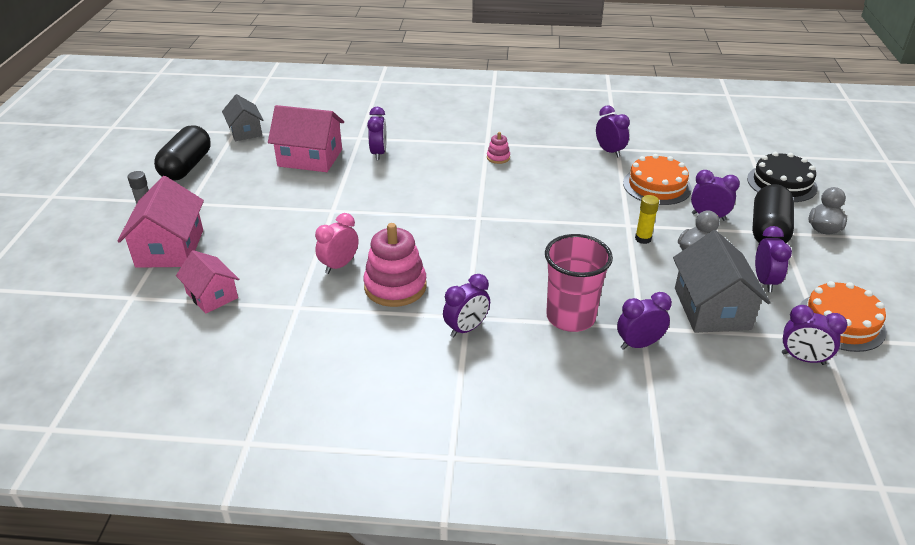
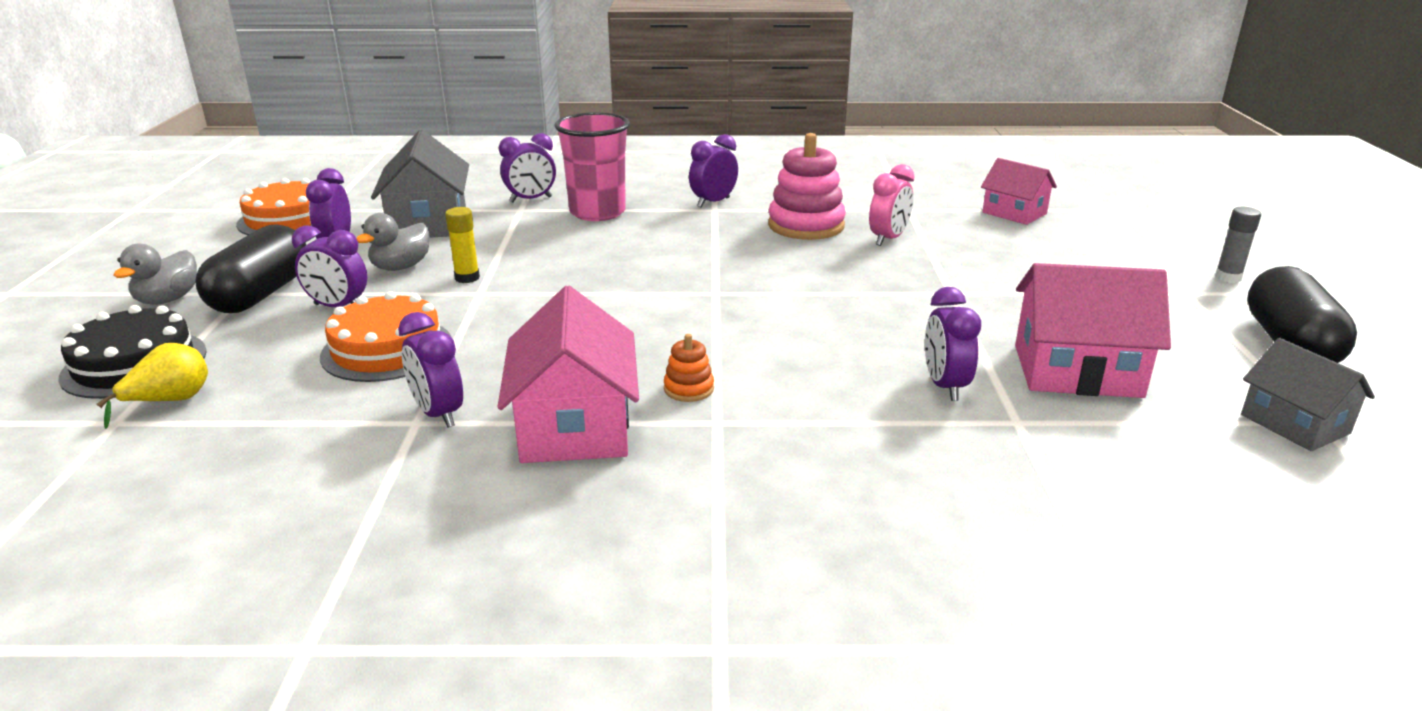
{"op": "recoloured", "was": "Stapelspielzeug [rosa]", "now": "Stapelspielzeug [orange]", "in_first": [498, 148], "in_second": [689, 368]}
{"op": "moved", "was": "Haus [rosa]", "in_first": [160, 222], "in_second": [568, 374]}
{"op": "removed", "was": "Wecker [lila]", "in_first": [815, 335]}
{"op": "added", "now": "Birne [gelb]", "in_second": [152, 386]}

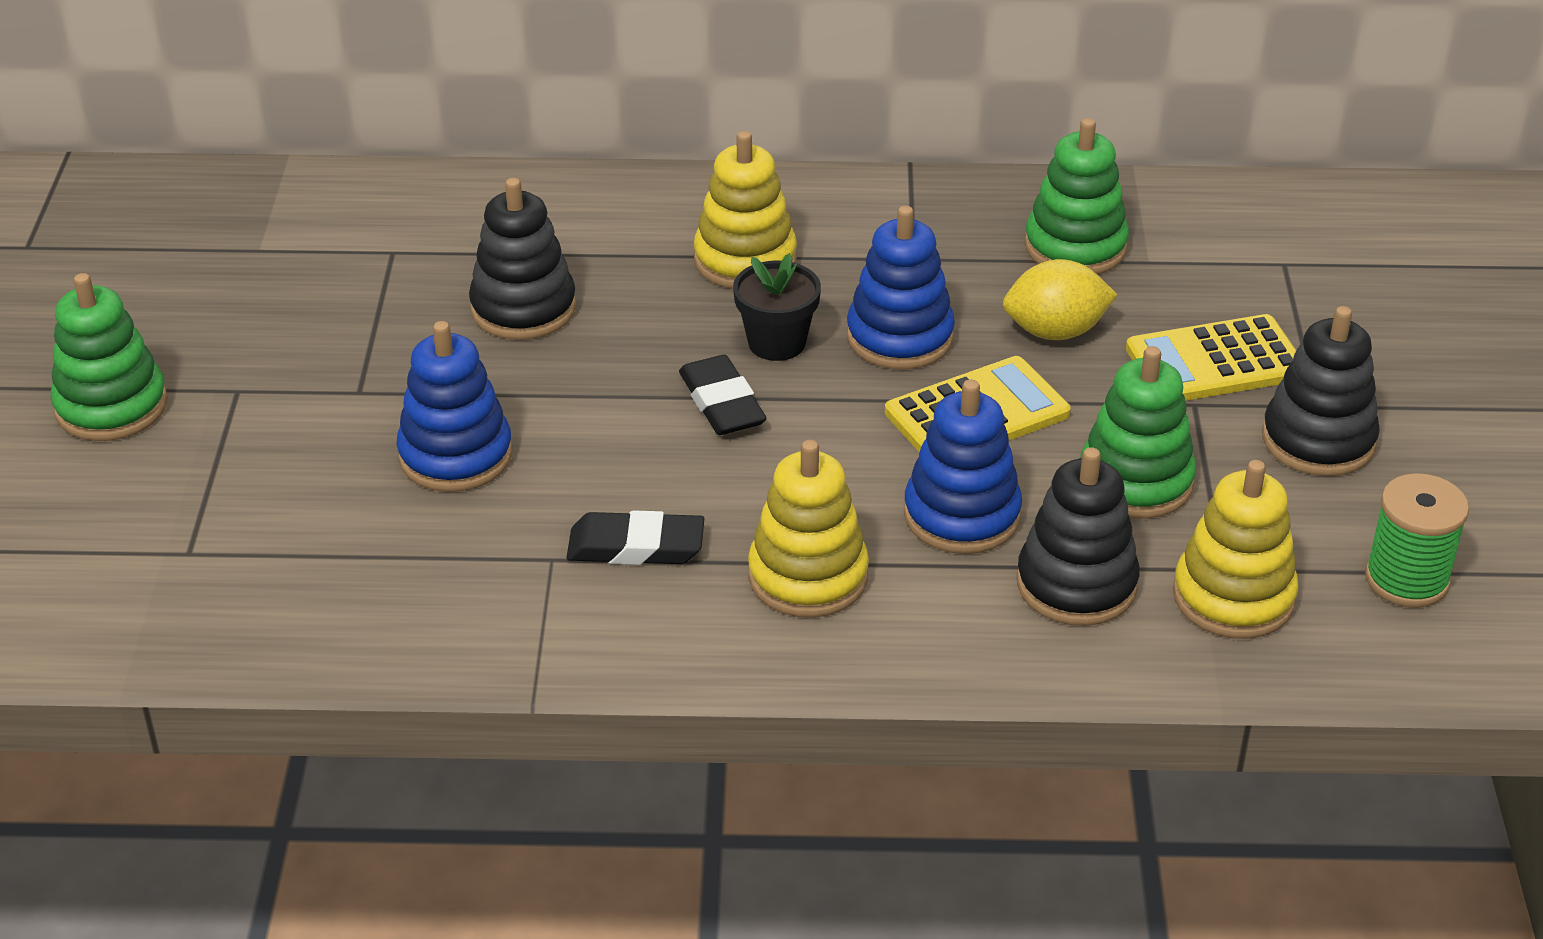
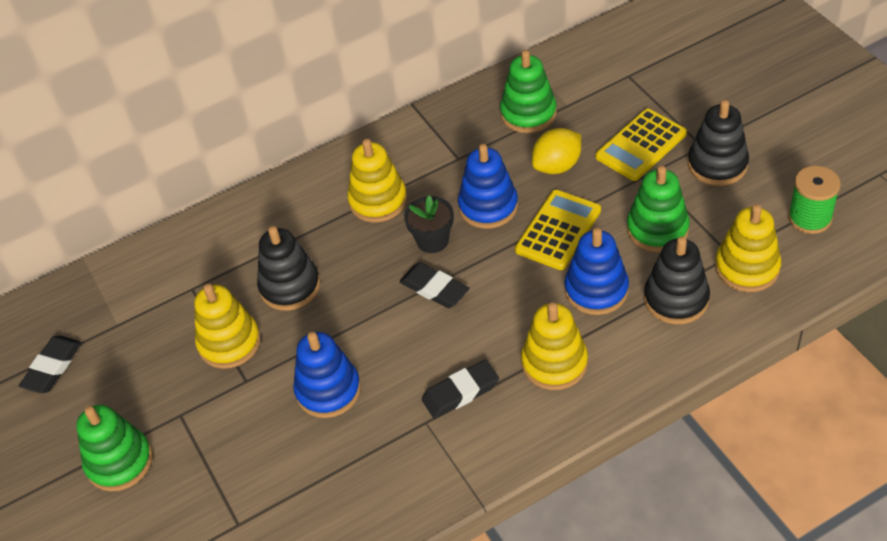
{"op": "added", "now": "Stapelspielzeug [gelb]", "in_second": [227, 326]}
{"op": "added", "now": "Radiergummi [schwarz]", "in_second": [50, 364]}

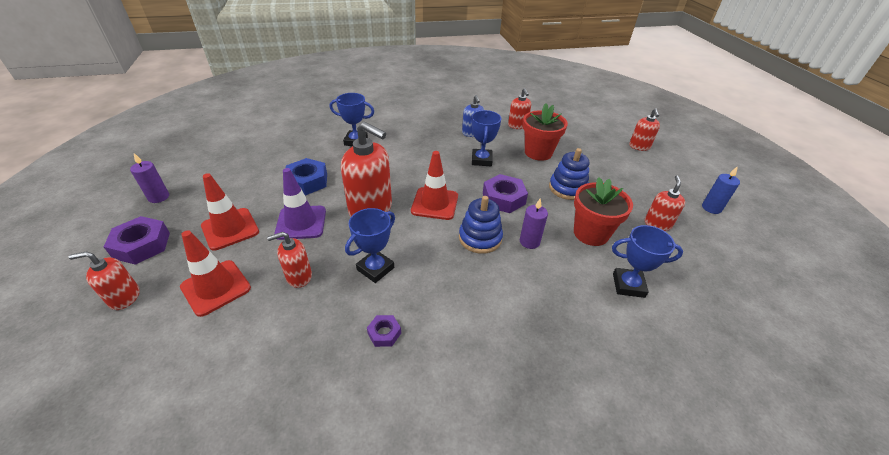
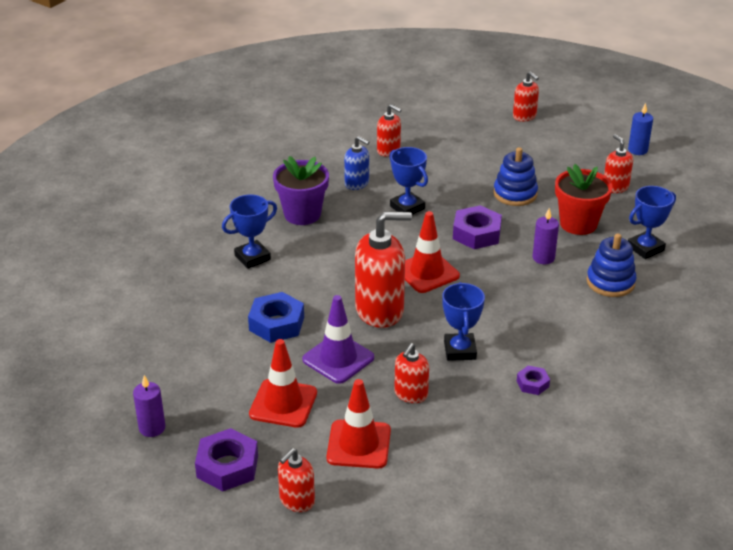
{"op": "removed", "was": "Blumentopf [rot]", "in_first": [545, 132]}
{"op": "moved", "was": "Stapelspielzeug [blau]", "in_first": [481, 225], "in_second": [611, 265]}
{"op": "added", "now": "Blumentopf [lila]", "in_second": [301, 190]}

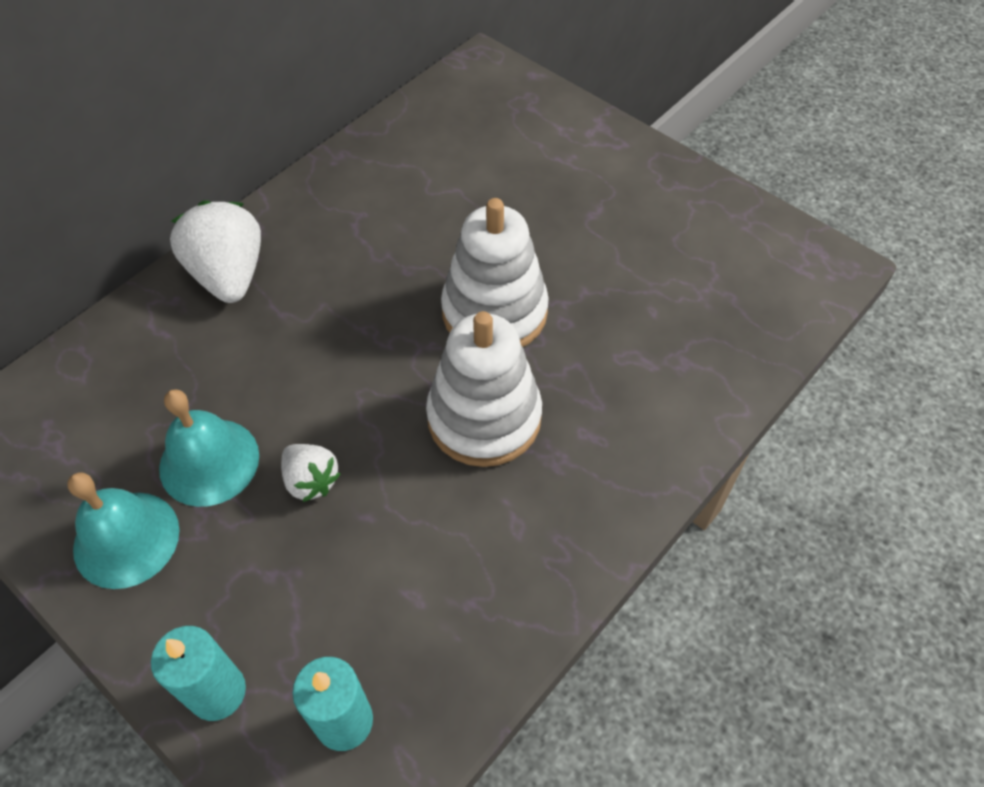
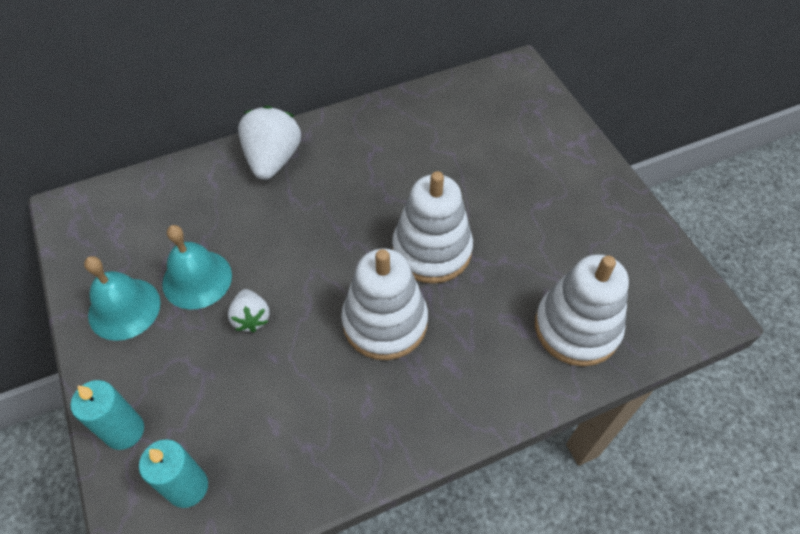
{"op": "added", "now": "Stapelspielzeug [weiß]", "in_second": [582, 310]}

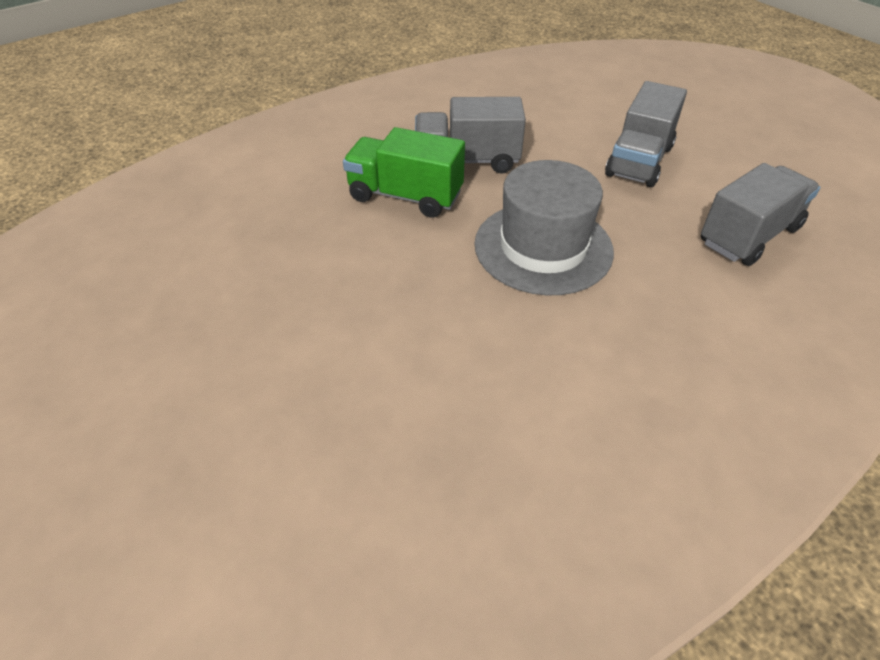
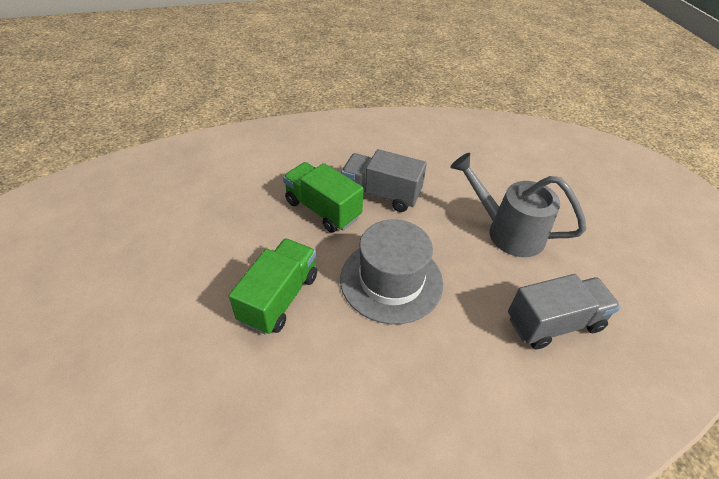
{"op": "replaced", "was": "Lastwagen [grau]", "now": "Gießkanne [grau]", "in_first": [646, 134], "in_second": [518, 205]}
{"op": "added", "now": "Lastwagen [grün]", "in_second": [273, 286]}

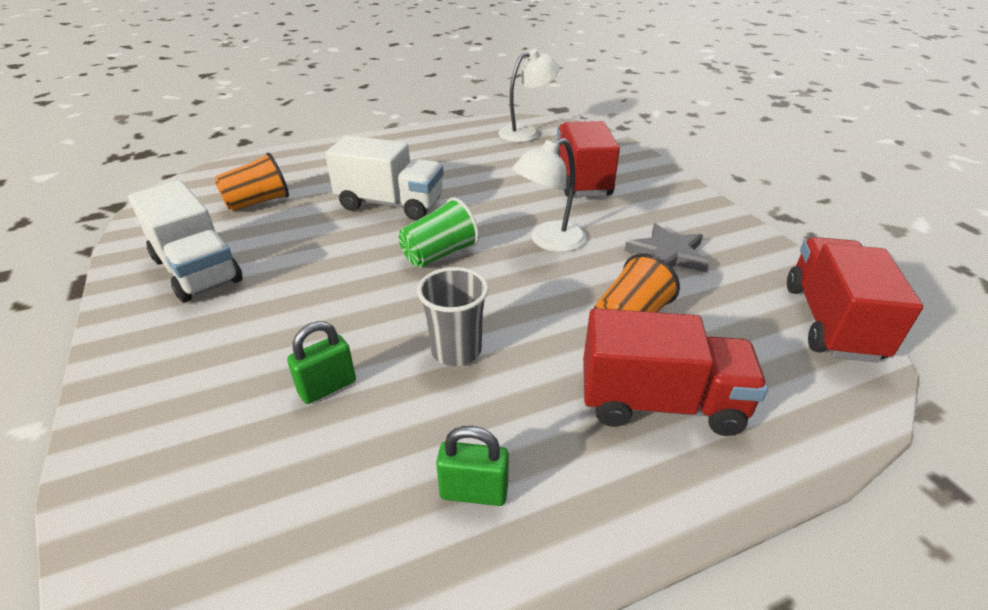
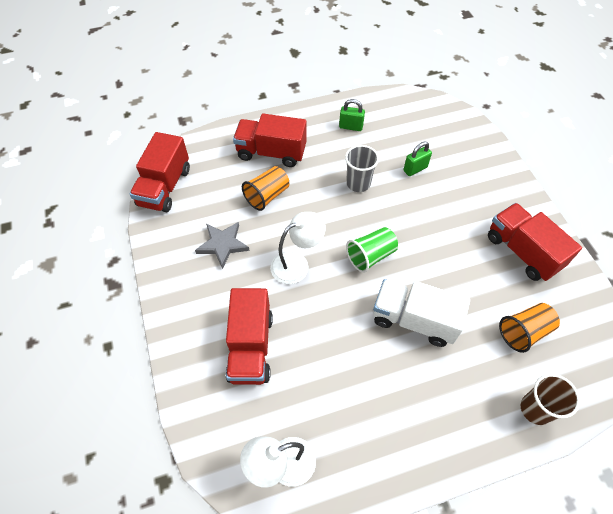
{"op": "recoloured", "was": "Lastwagen [weiß]", "now": "Lastwagen [rot]", "in_first": [185, 241], "in_second": [535, 242]}
{"op": "added", "now": "Becher [braun]", "in_second": [550, 399]}

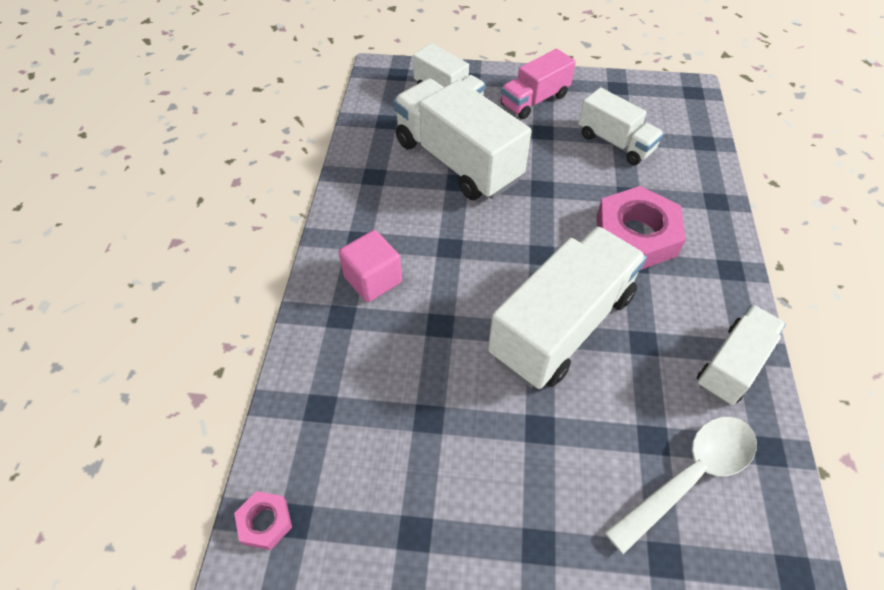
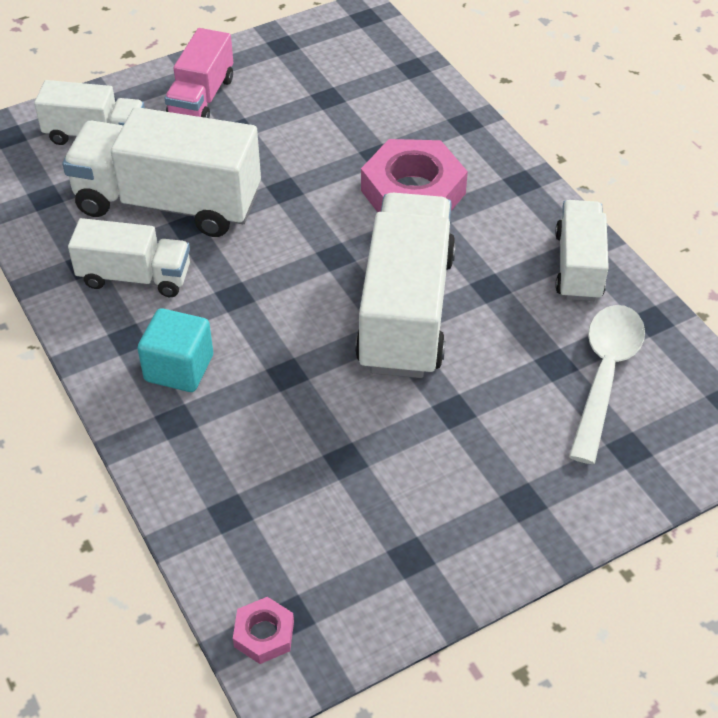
{"op": "moved", "was": "Lastwagen [weiß]", "in_first": [621, 126], "in_second": [129, 257]}
{"op": "recoloured", "was": "Kubus [rosa]", "now": "Kubus [türkis]", "in_first": [370, 266], "in_second": [175, 350]}

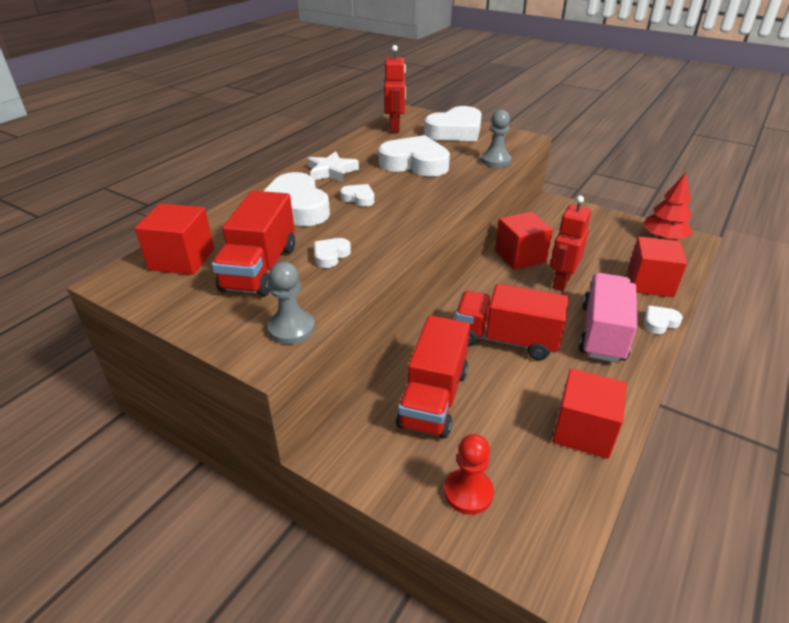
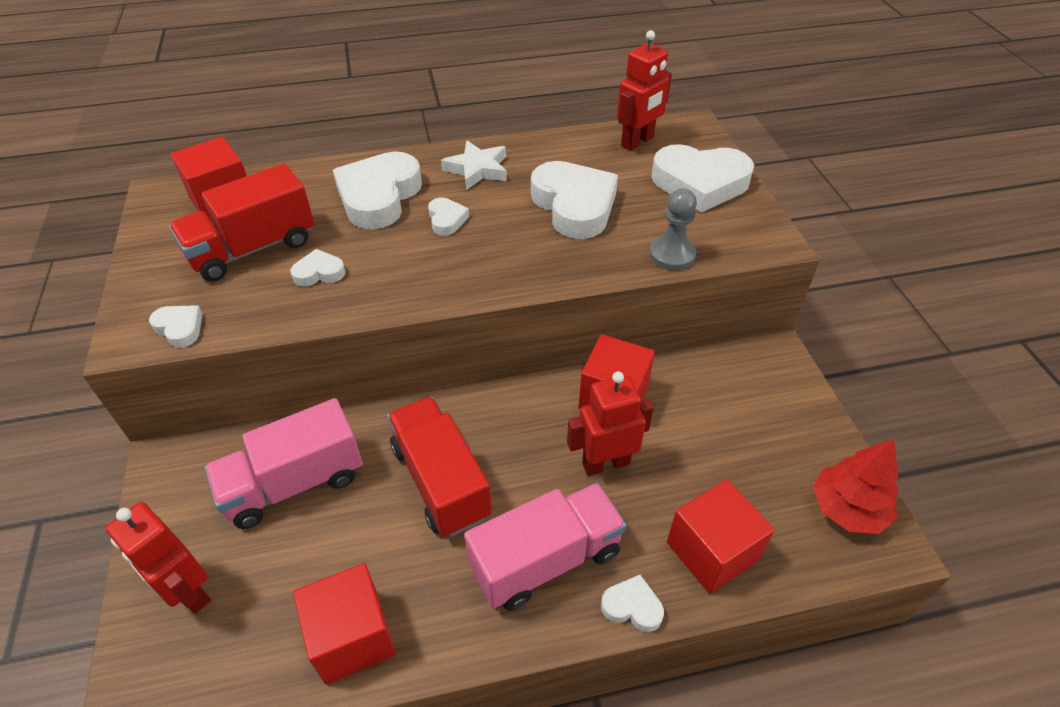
{"op": "replaced", "was": "Bauer [grau]", "now": "Herz [weiß]", "in_first": [291, 303], "in_second": [175, 326]}
{"op": "recoloured", "was": "Lastwagen [rot]", "now": "Lastwagen [rosa]", "in_first": [433, 376], "in_second": [284, 463]}
{"op": "replaced", "was": "Bauer [rot]", "now": "Roboter [rot]", "in_first": [469, 474], "in_second": [158, 558]}

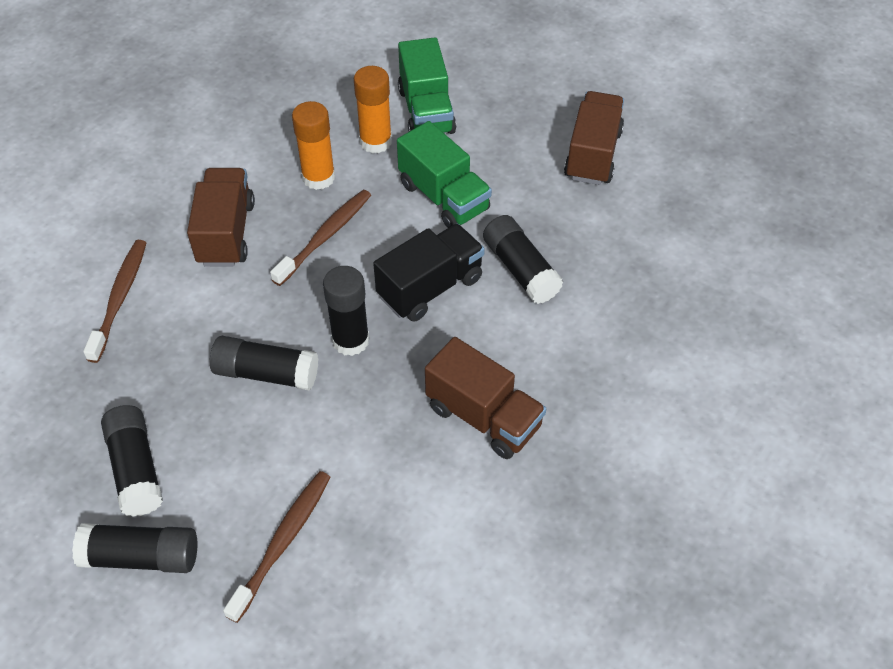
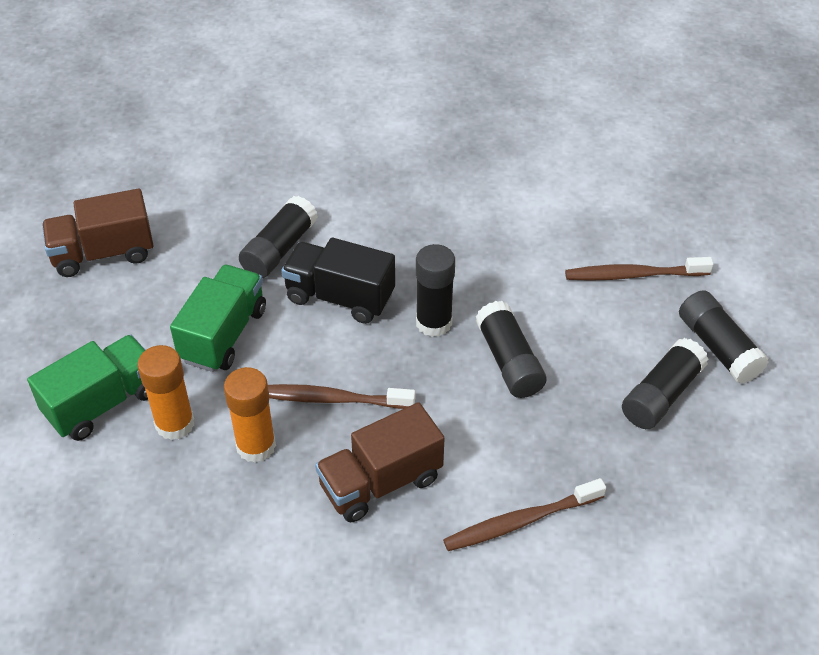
{"op": "removed", "was": "Lastwagen [braun]", "in_first": [485, 398]}

